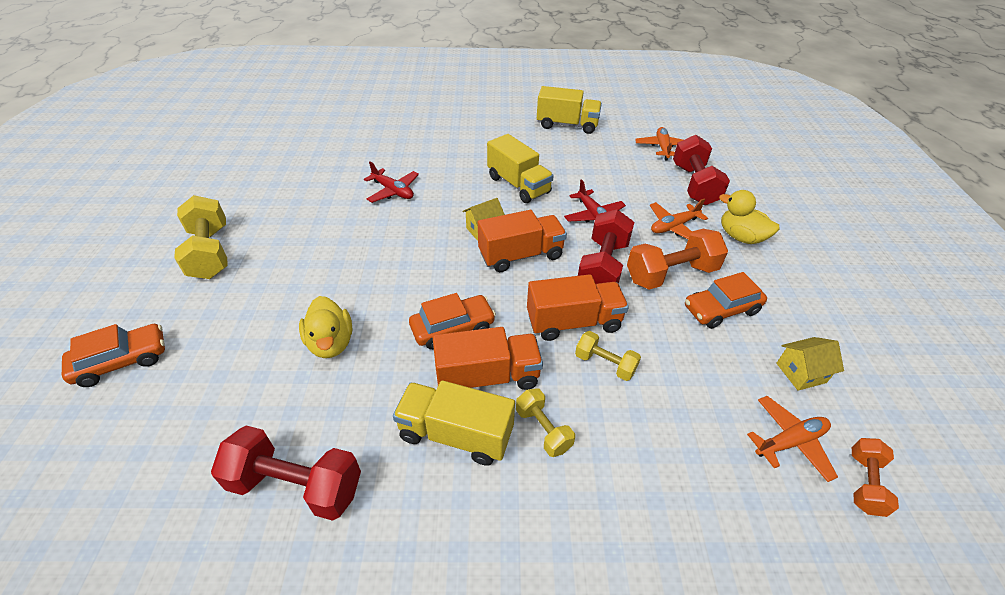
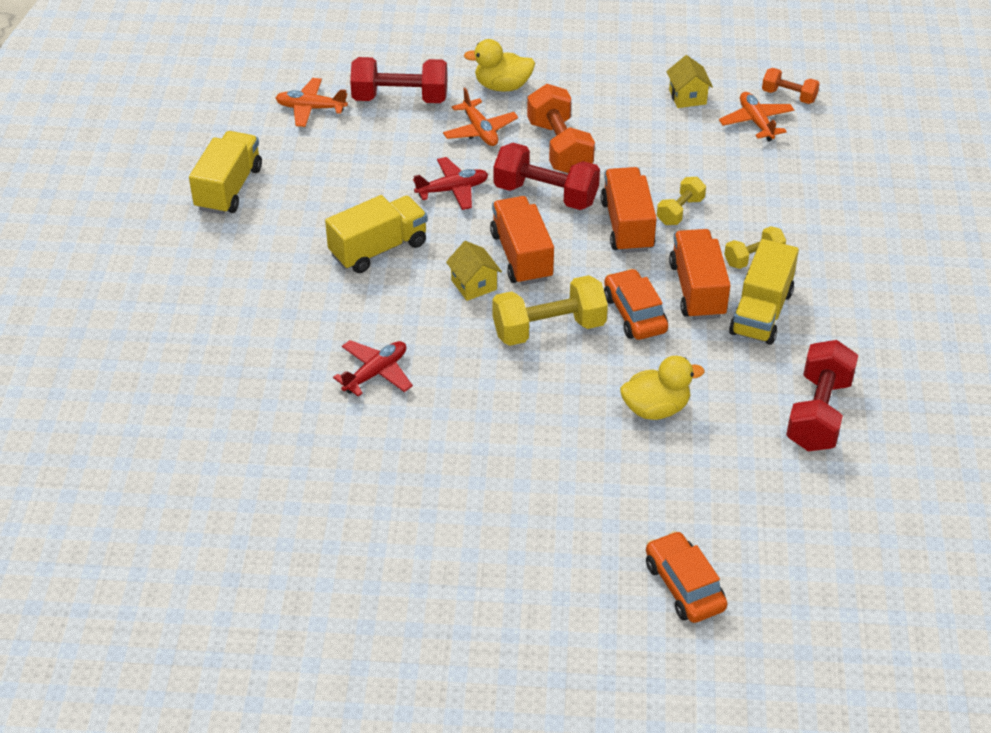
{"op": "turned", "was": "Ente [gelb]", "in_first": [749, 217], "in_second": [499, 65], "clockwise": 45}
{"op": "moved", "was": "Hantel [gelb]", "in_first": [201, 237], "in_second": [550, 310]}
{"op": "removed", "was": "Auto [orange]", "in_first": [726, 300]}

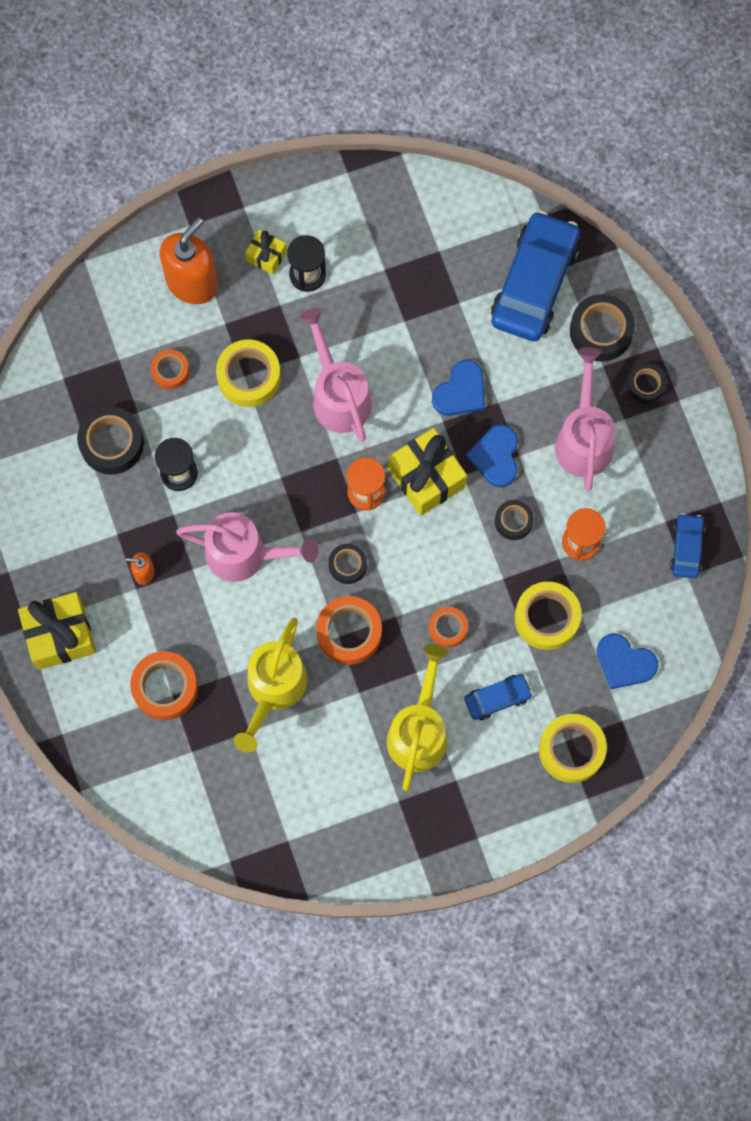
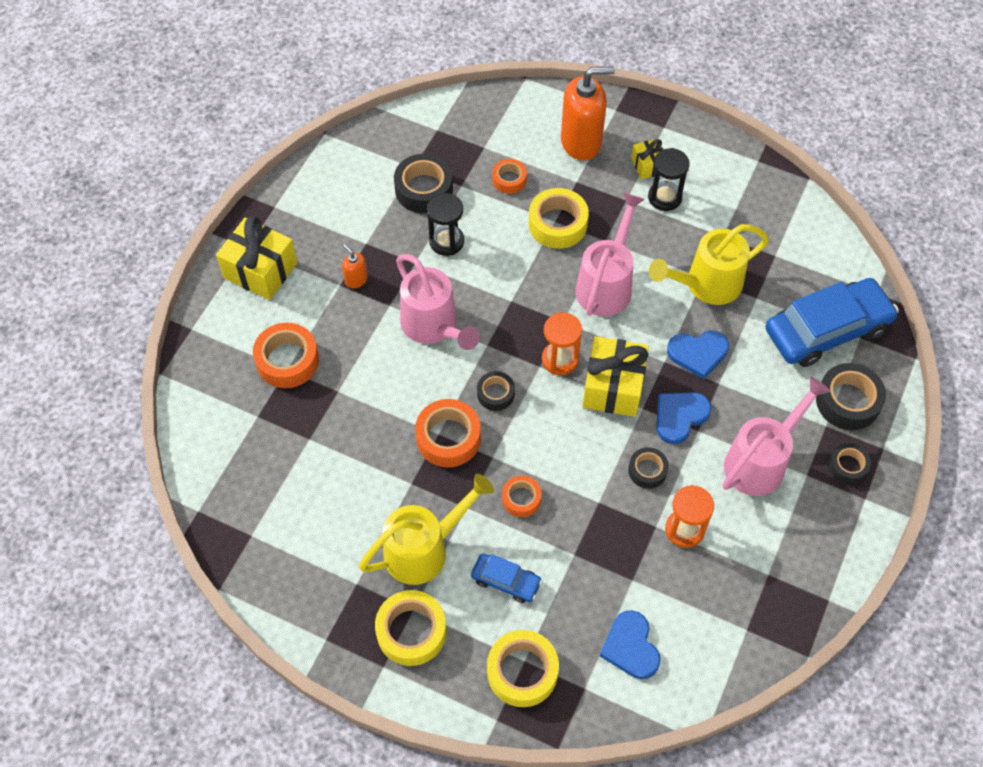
{"op": "removed", "was": "Auto [blau]", "in_first": [687, 545]}
{"op": "moved", "was": "Klebeband [gelb]", "in_first": [548, 616], "in_second": [410, 628]}
{"op": "moved", "was": "Gießkanne [gelb]", "in_first": [271, 685], "in_second": [709, 264]}

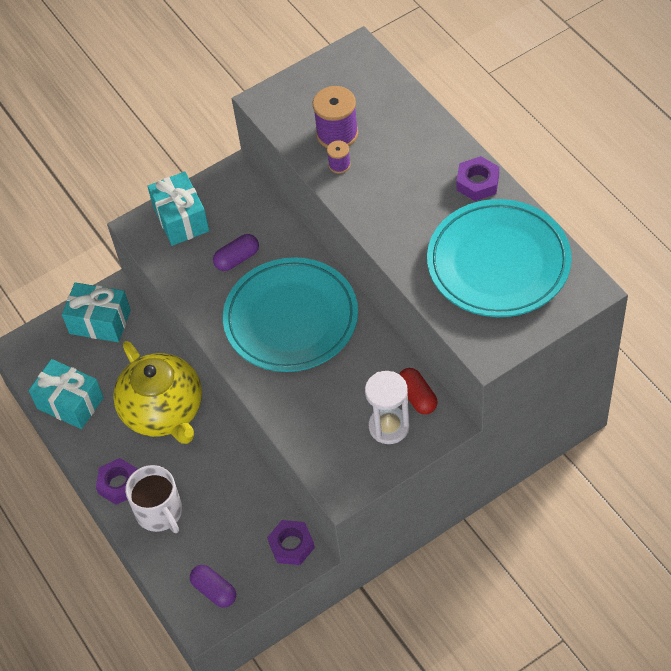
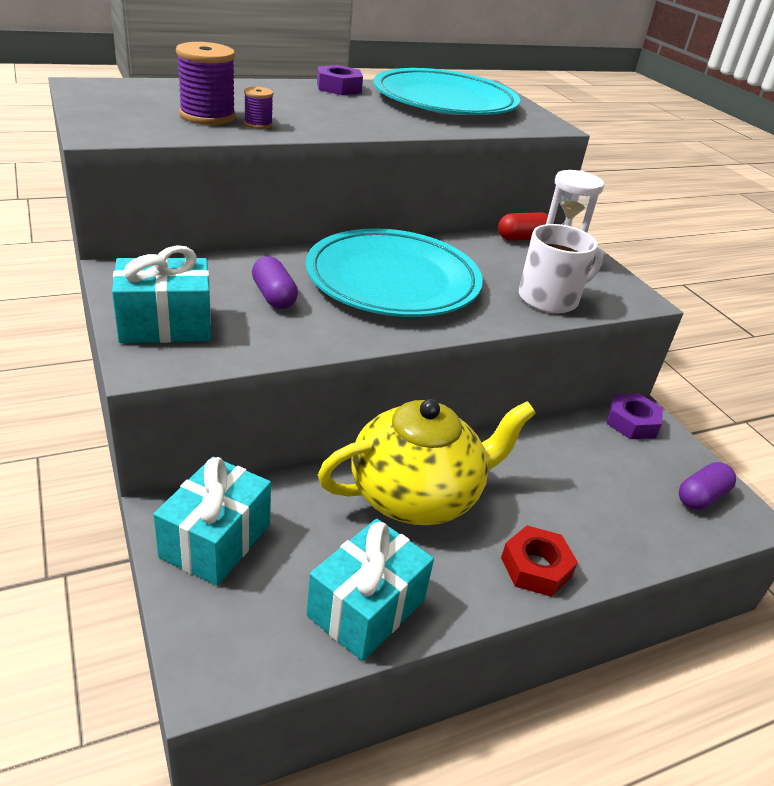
{"op": "recoloured", "was": "Sechskantmutter [lila]", "now": "Sechskantmutter [rot]", "in_first": [116, 481], "in_second": [539, 561]}
{"op": "moved", "was": "Tasse [weiß]", "in_first": [153, 499], "in_second": [561, 268]}

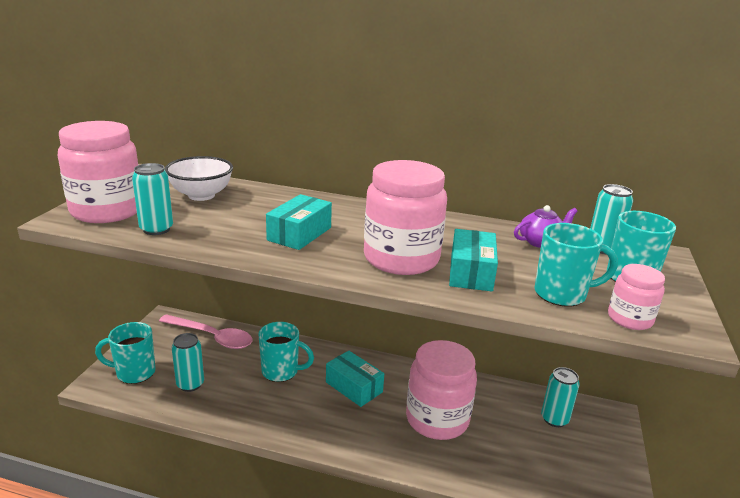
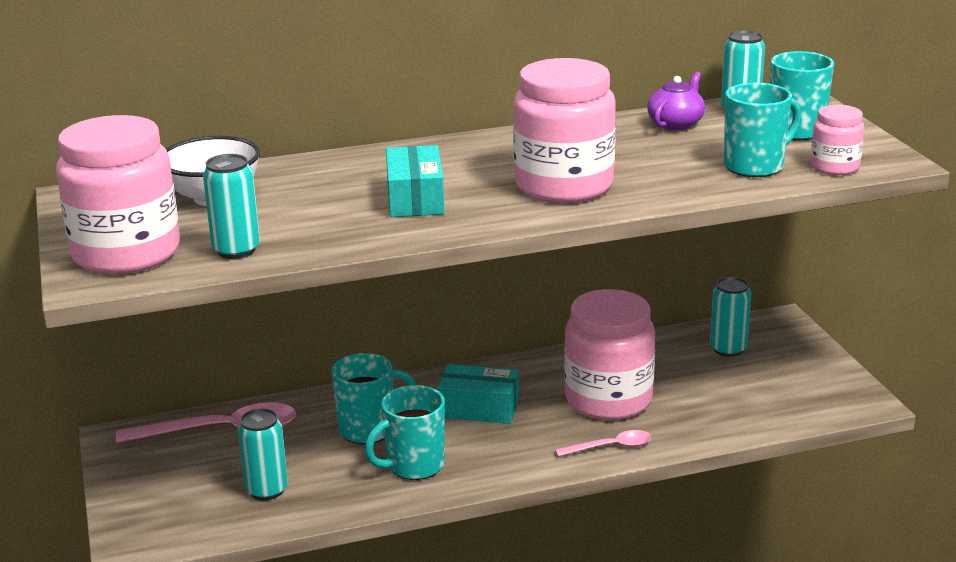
{"op": "removed", "was": "Schachtel [türkis]", "in_first": [473, 260]}
{"op": "moved", "was": "Tasse [türkis]", "in_first": [125, 353], "in_second": [405, 432]}
{"op": "added", "now": "Löffel [rosa]", "in_second": [603, 443]}

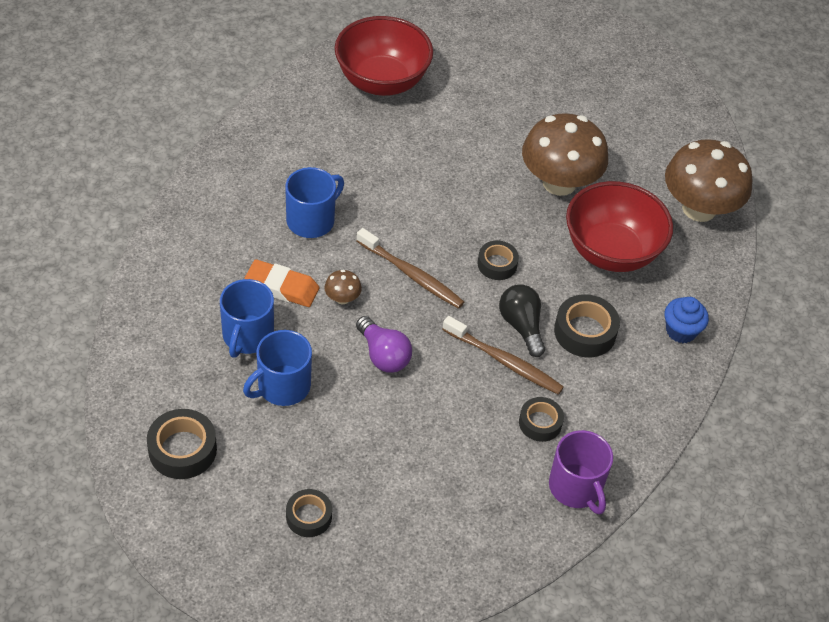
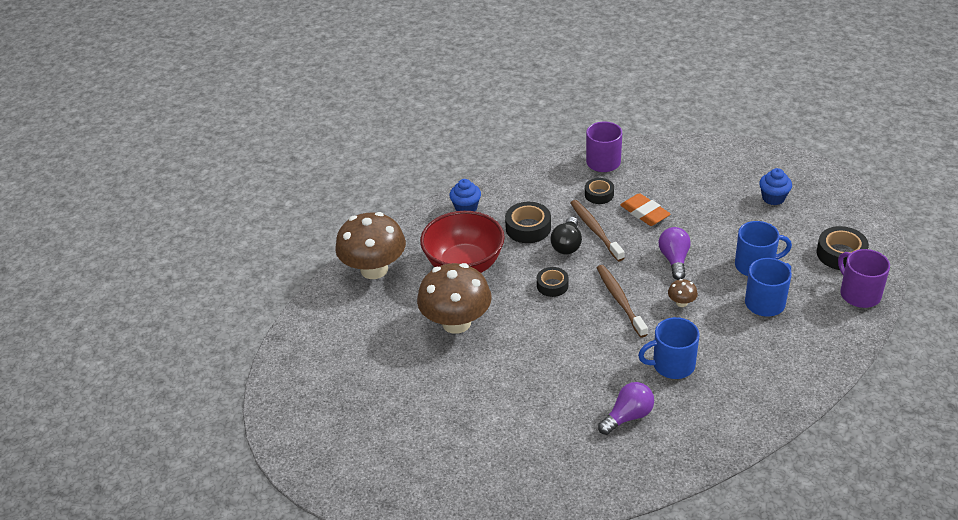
{"op": "removed", "was": "Schüssel [rot]", "in_first": [384, 56]}
{"op": "moved", "was": "Radiergummi [orange]", "in_first": [282, 283], "in_second": [645, 209]}
{"op": "replaced", "was": "Klebeband [schwarz]", "now": "Muffin [blau]", "in_first": [309, 513], "in_second": [775, 186]}
{"op": "added", "now": "Tasse [lila]", "in_second": [864, 278]}
{"op": "added", "now": "Glühbirne [lila]", "in_second": [626, 408]}

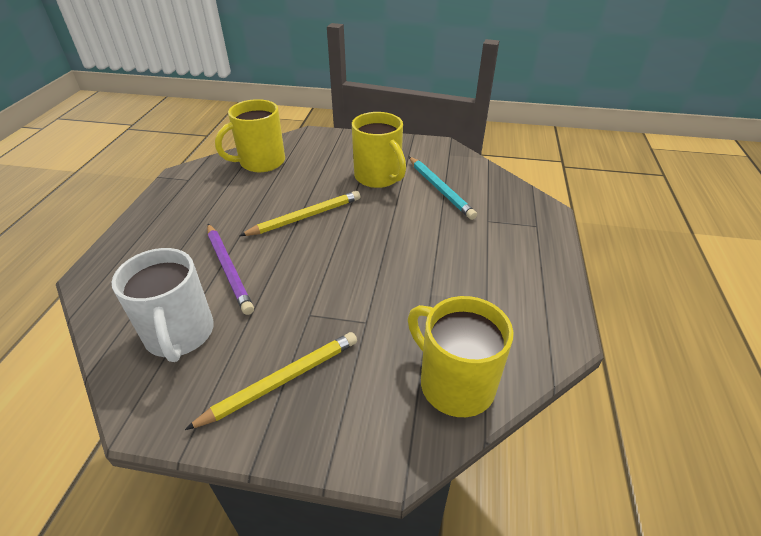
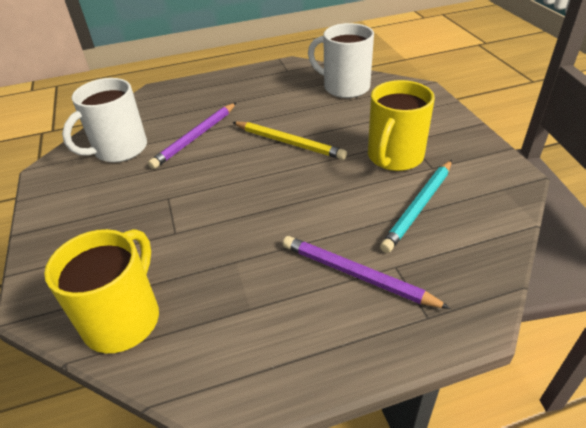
{"op": "recoloured", "was": "Tasse [gelb]", "now": "Tasse [weiß]", "in_first": [250, 135], "in_second": [341, 60]}
{"op": "removed", "was": "Bleistift [gelb]", "in_first": [271, 381]}
{"op": "added", "now": "Bleistift [lila]", "in_second": [367, 272]}

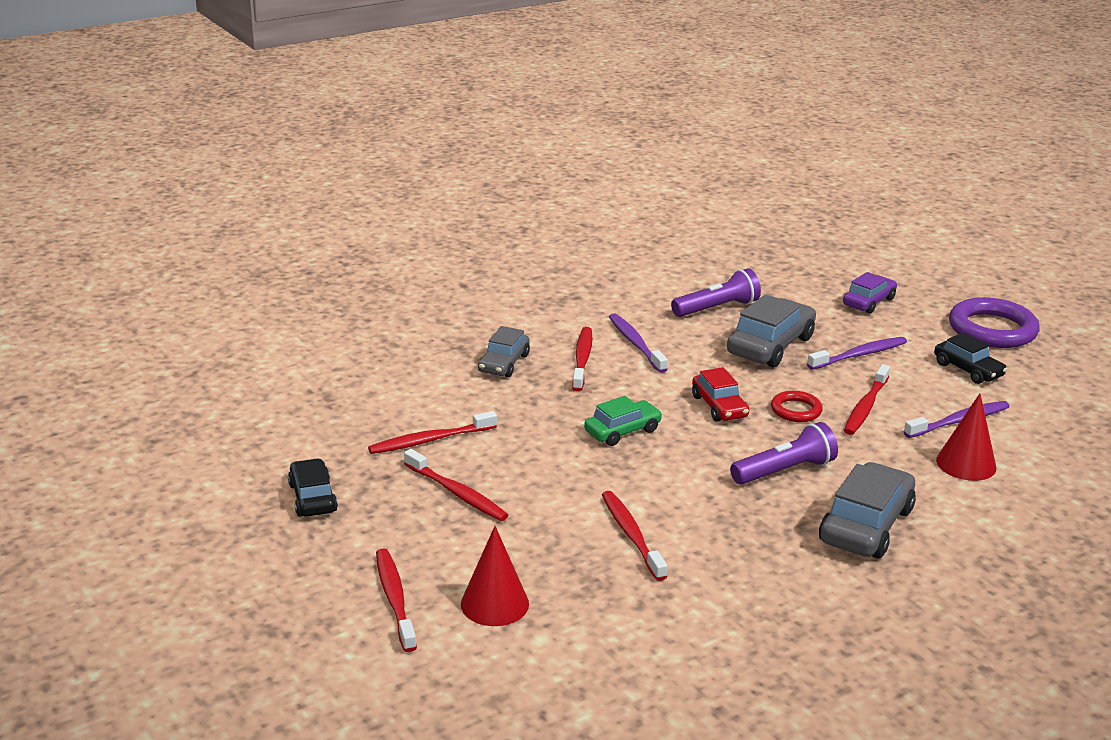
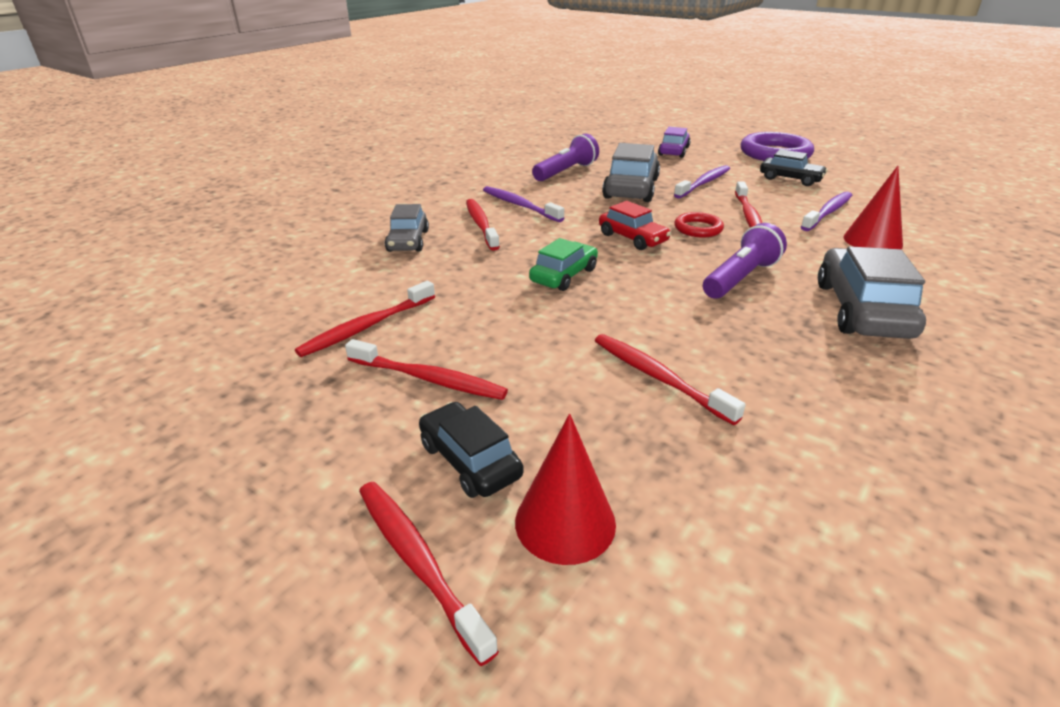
{"op": "moved", "was": "Auto [schwarz]", "in_first": [313, 487], "in_second": [471, 450]}

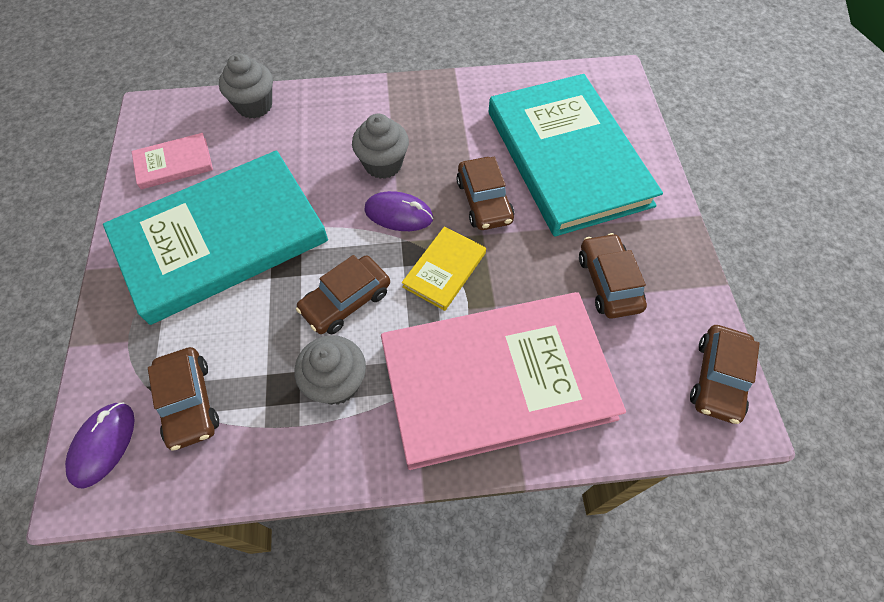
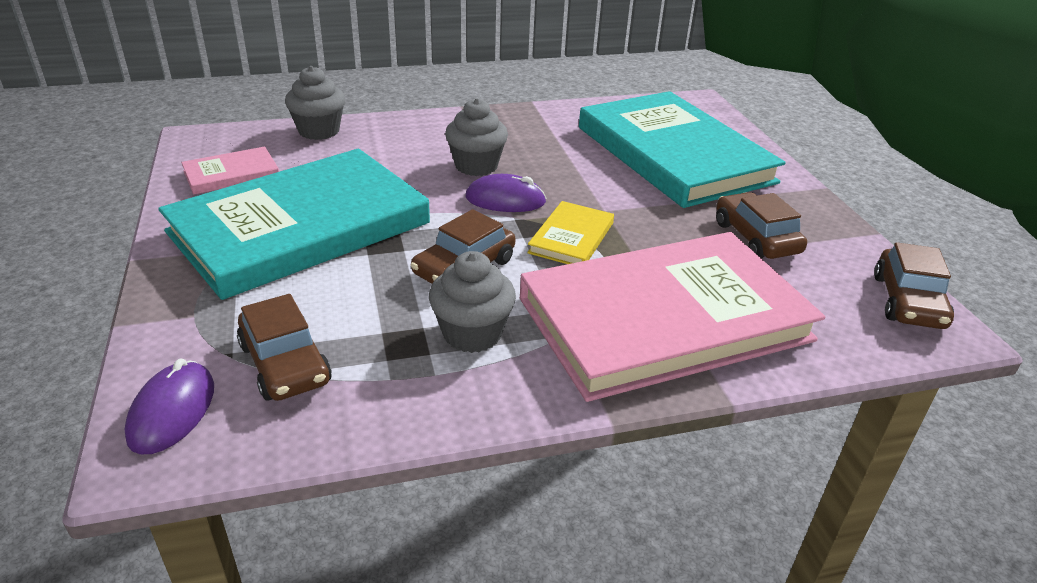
{"op": "removed", "was": "Auto [braun]", "in_first": [485, 193]}

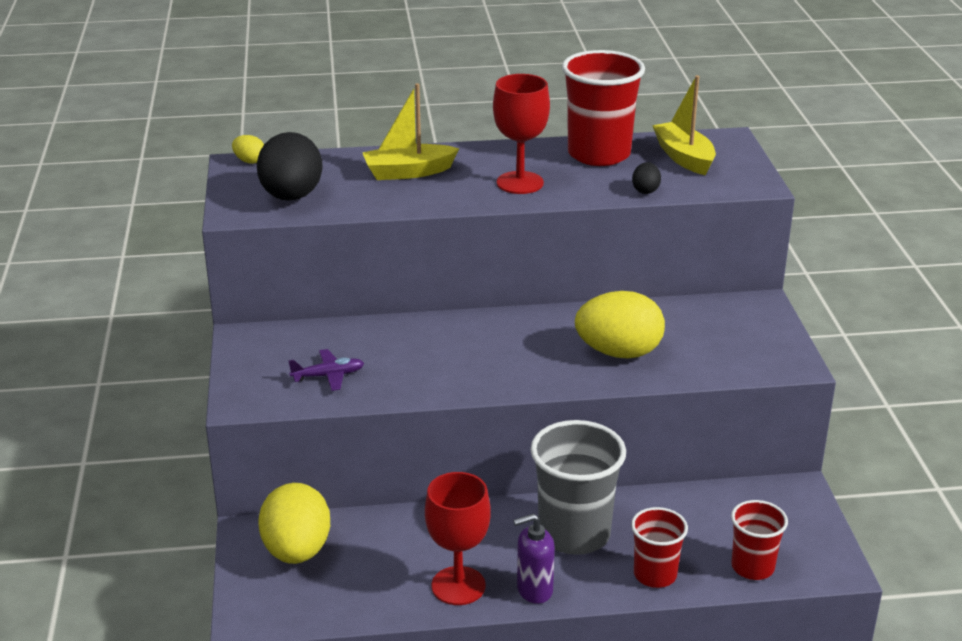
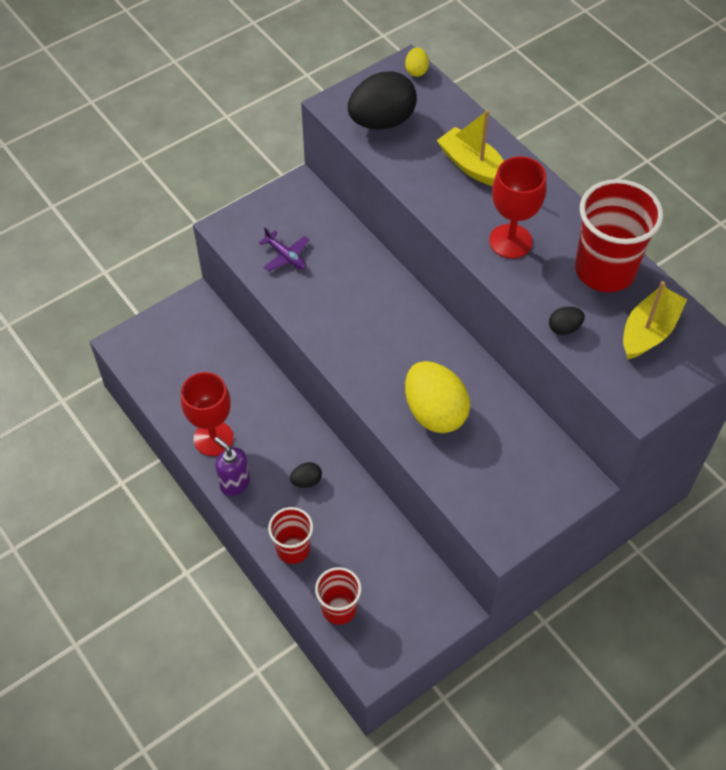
{"op": "replaced", "was": "Becher [grau]", "now": "Ei [schwarz]", "in_first": [578, 487], "in_second": [306, 475]}
{"op": "removed", "was": "Ei [gelb]", "in_first": [294, 523]}

